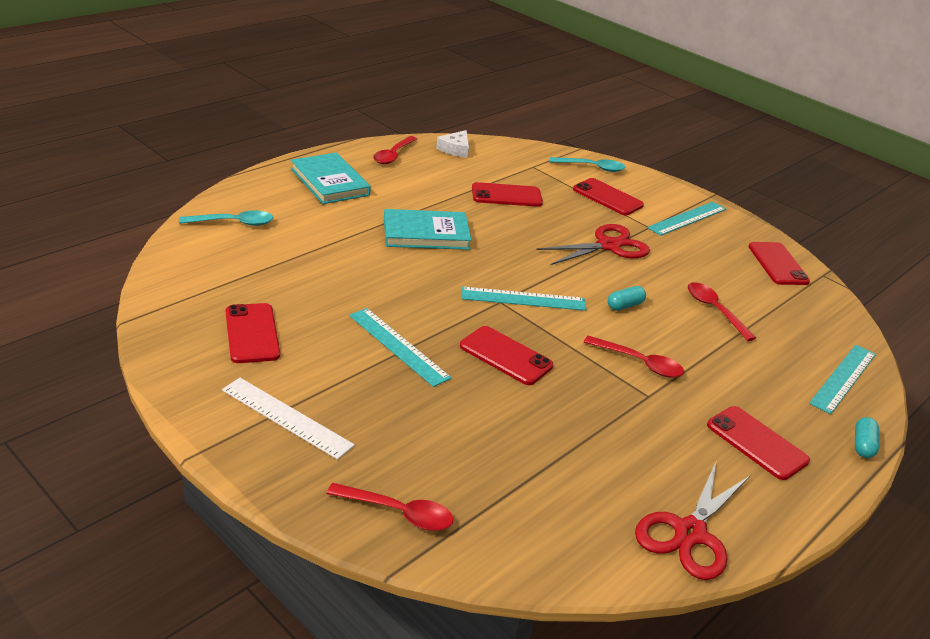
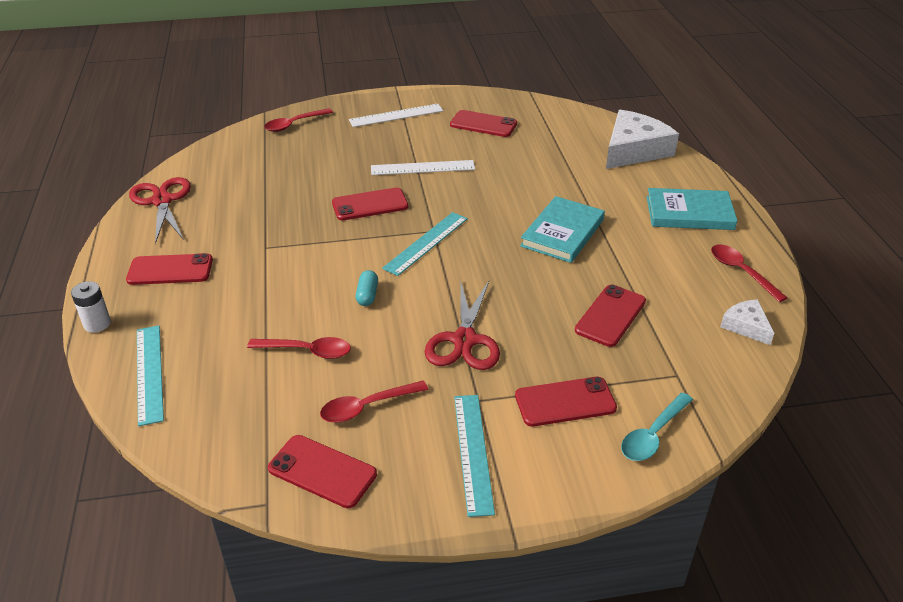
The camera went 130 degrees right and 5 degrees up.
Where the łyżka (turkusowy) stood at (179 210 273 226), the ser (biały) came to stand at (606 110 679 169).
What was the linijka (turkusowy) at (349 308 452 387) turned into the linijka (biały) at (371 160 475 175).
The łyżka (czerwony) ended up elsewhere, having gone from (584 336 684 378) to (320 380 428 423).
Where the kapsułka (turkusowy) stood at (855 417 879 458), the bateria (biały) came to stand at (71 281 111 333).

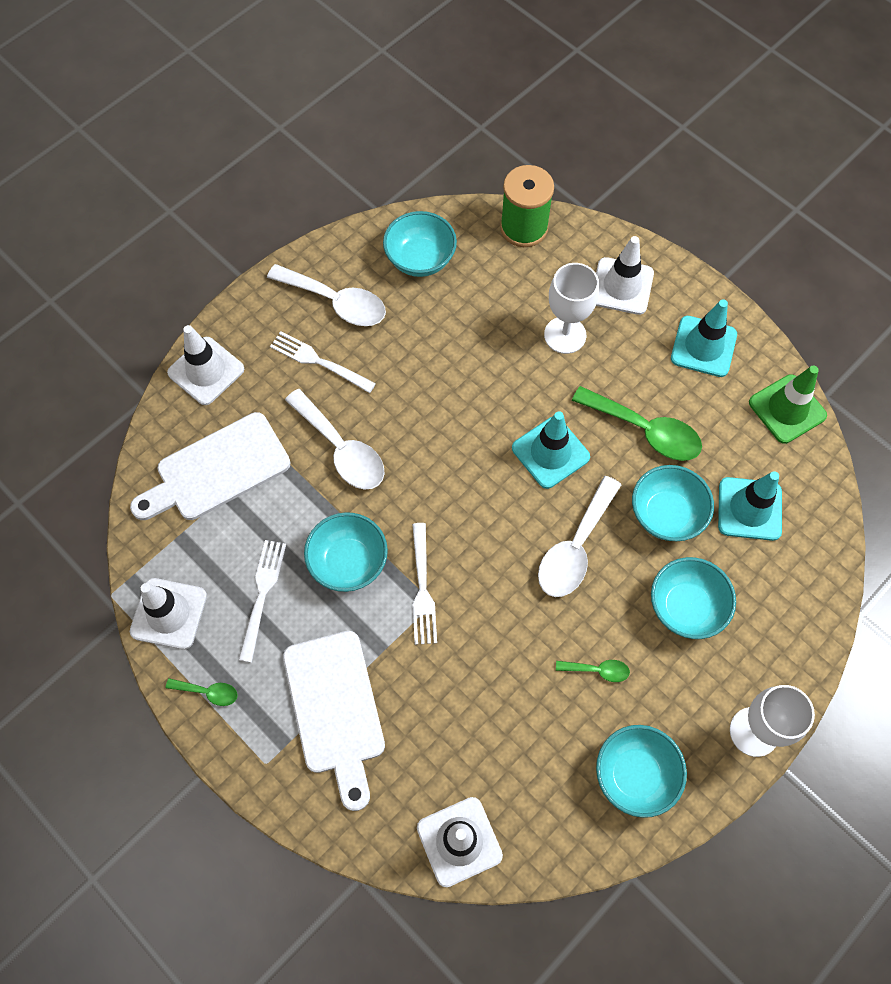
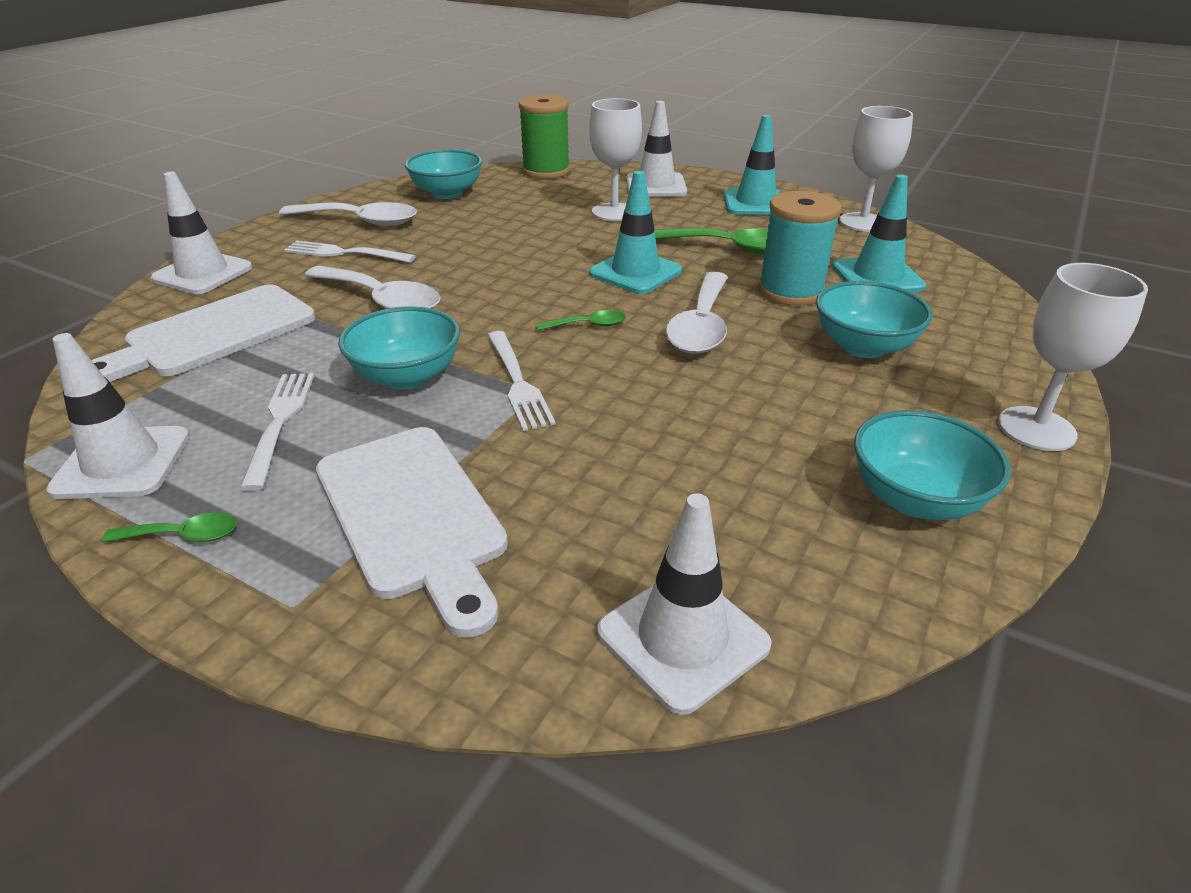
The camera went 15 degrees left and 30 degrees down.
The łyżka (zielony) ended up elsewhere, having gone from (556 660 630 682) to (536 310 626 330).
Where the miska (turkusowy) stood at (632 465 714 541), the szpulka (turkusowy) came to stand at (758 191 842 306).
Where the pachołek (zielony) stood at (749 365 827 444), the kielich (biały) came to stand at (839 106 913 232).

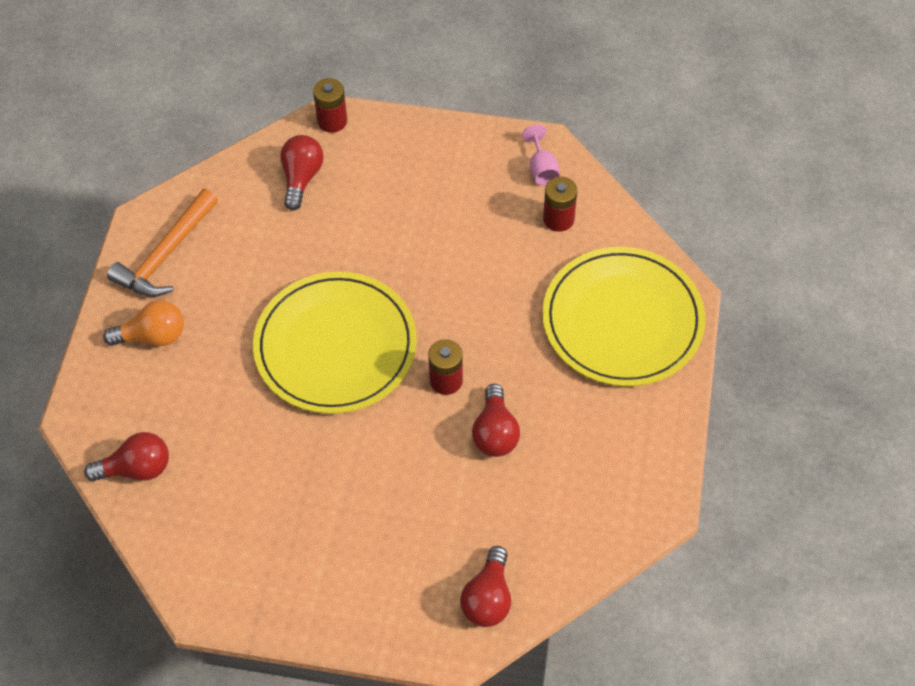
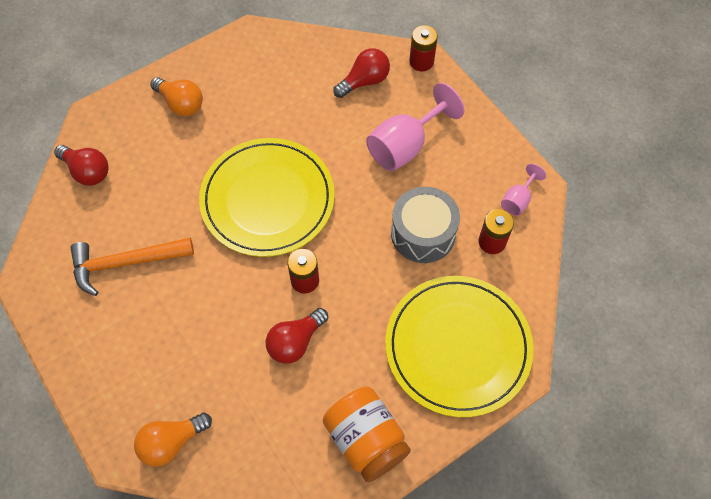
The camera went 45 degrees right and 5 degrees up.
The młotek (pomarańczowy) ended up elsewhere, having gone from (107 189 218 297) to (70 238 194 296).
What was the żarówka (czerwony) at (460 546 511 627) turned into the żarówka (pomarańczowy) at (134 413 212 467).
The second view gained the słoik (pomarańczowy) at (323 387 411 482).
The second view gained the kielich (różowy) at (366 83 464 171).
The second view gained the bęben (szary) at (391 187 460 263).

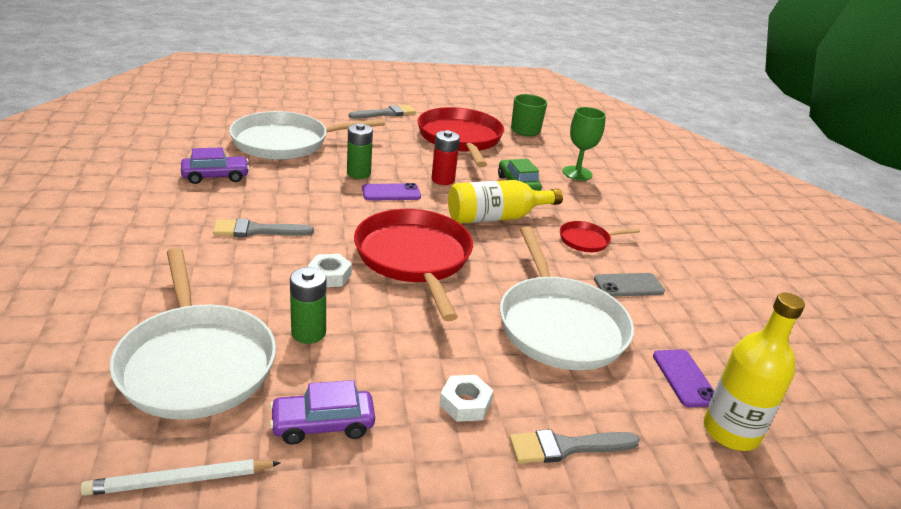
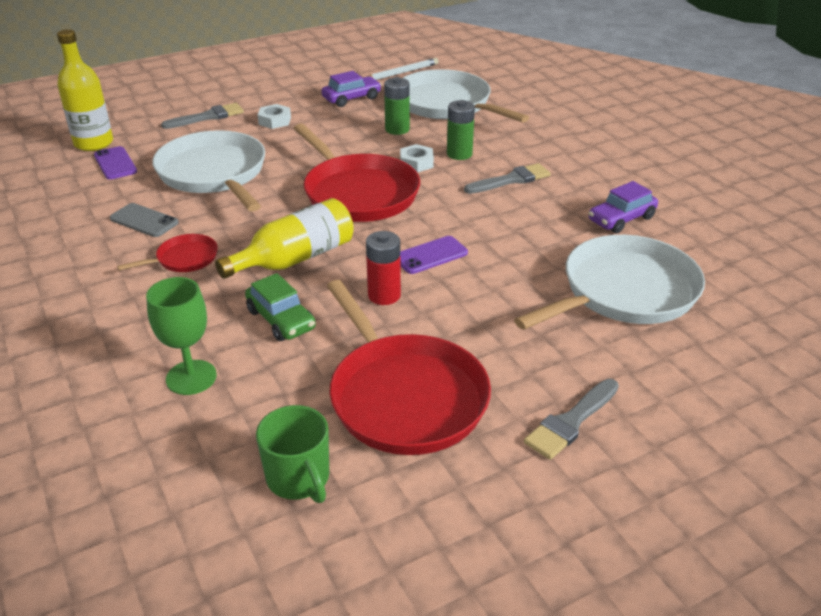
The camera went 165 degrees right and 5 degrees up.
The bateria (zielony) ended up elsewhere, having gone from (347 123 373 179) to (447 100 475 160).
The telefon (szary) at (594 273 665 297) ended up facing another way, 60 degrees clockwise from before.

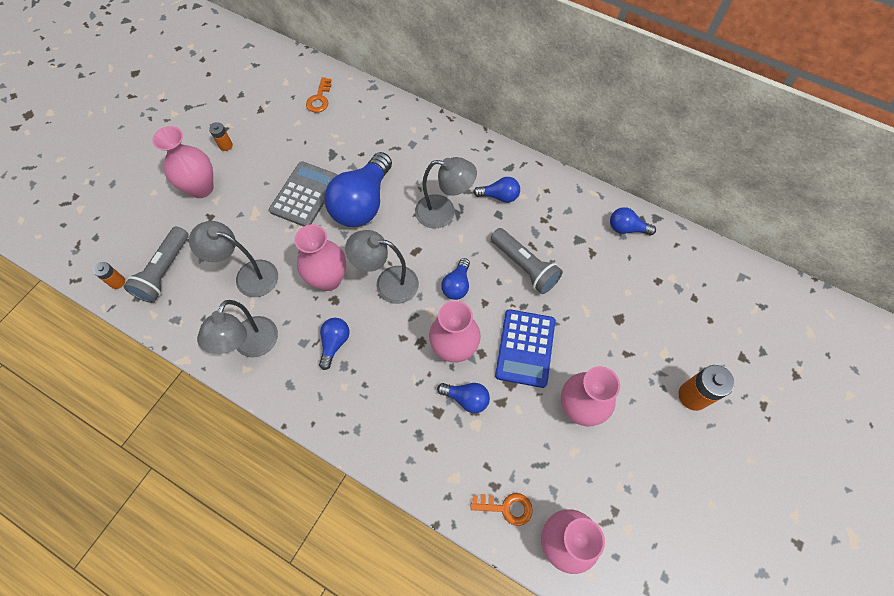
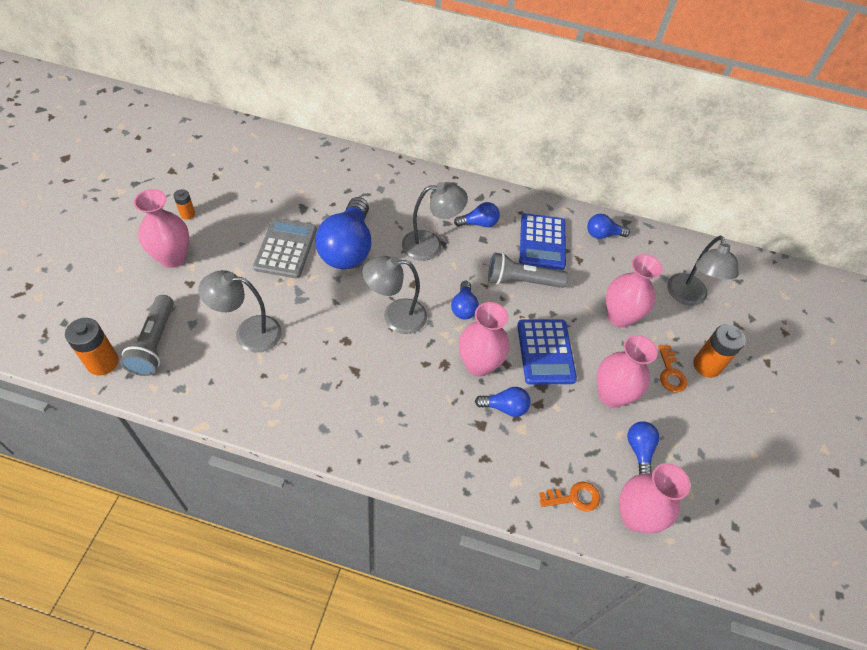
The camera went 20 degrees left and 10 degrees down.
The size of the bateria (pomarańczowy) at (93 262 125 289) changed by a factor of 1.79.
The lampka (szary) ended up elsewhere, having gone from (197 300 278 358) to (667 236 739 306).
The wazon (różowy) ended up elsewhere, having gone from (294 224 346 291) to (606 254 663 328).
The klucz (pomarańczowy) ended up elsewhere, having gone from (306 77 331 113) to (658 345 687 393).
The żarówka (niebieski) ended up elsewhere, having gone from (319 318 349 370) to (628 421 659 475).
The latarka (szary) at (491 228 563 294) ended up facing another way, 150 degrees clockwise from before.
The second view gained the kalkulator (niebieski) at (520 213 566 270).

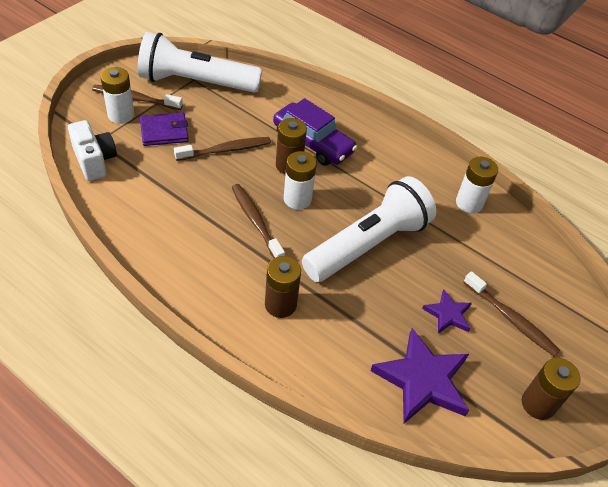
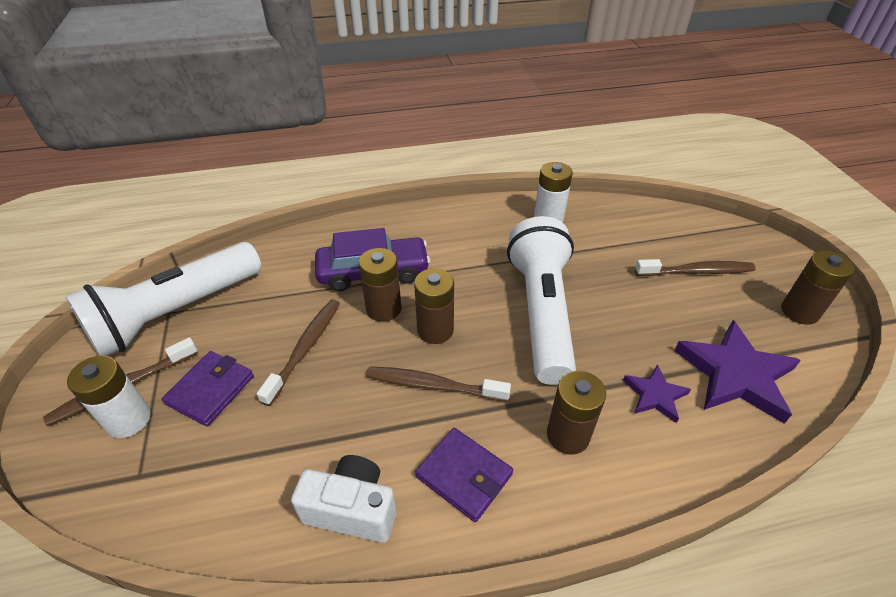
The camera went 45 degrees left and 5 degrees down.
The aparat fotograficzny (biały) ended up elsewhere, having gone from (68 120 117 181) to (291 455 396 543).
What was the bateria (biały) at (284 151 317 210) turned into the bateria (brązowy) at (414 268 454 344).
The gwiazda (fioletowy) ended up elsewhere, having gone from (422 289 472 334) to (623 364 691 423).
The second view gained the portfel (fioletowy) at (415 428 513 522).

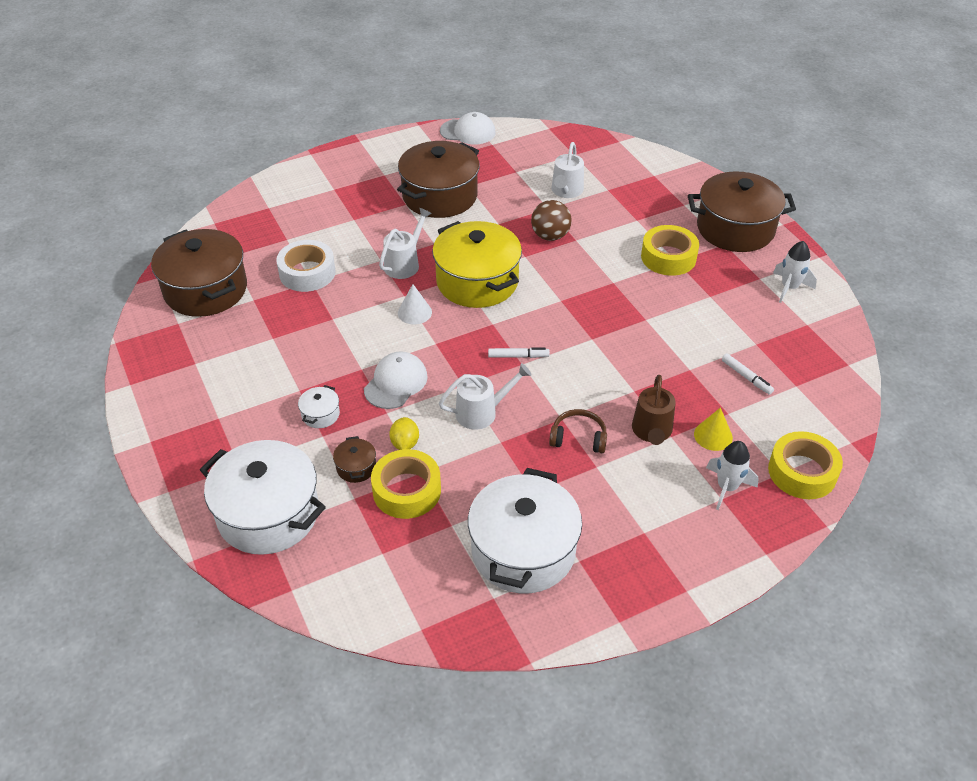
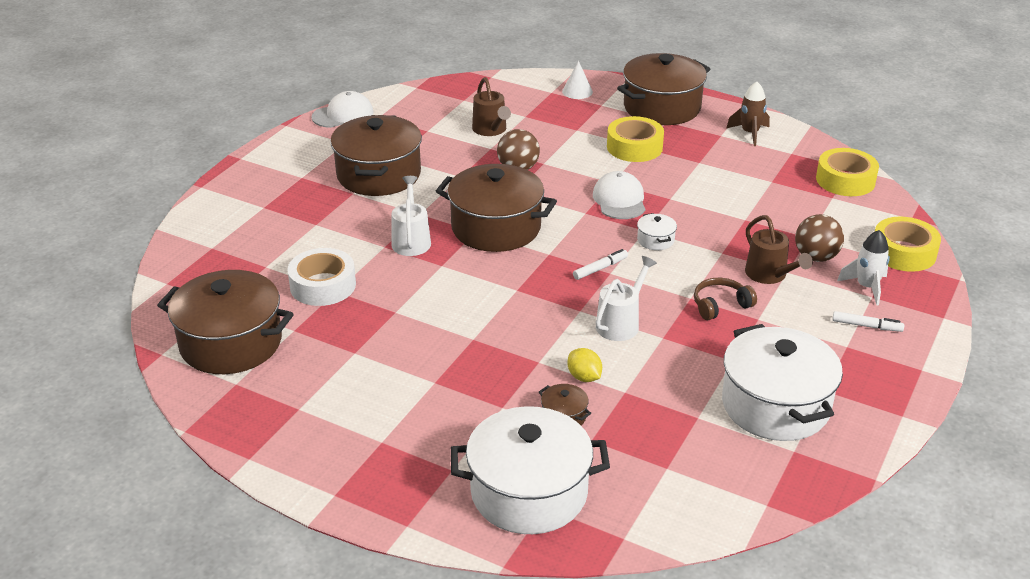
The camera went 35 degrees left and 10 degrees down.
The garnek (biały) ended up elsewhere, having gone from (298 385 340 428) to (637 213 677 250).
The czapka (biały) ended up elsewhere, having gone from (364 351 428 409) to (593 171 645 219).
The taśma klejąca (żółty) ended up elsewhere, having gone from (371 449 441 519) to (816 148 879 196).
The stożek (biały) ended up elsewhere, having gone from (398 284 432 324) to (562 61 593 99).
What was the garnek (żółty) at (432 221 522 308) turned into the garnek (brązowy) at (436 164 557 252).
What was the konewka (biały) at (551 142 584 198) turned into the konewka (brązowy) at (472 77 511 136).
Where the stożek (żółty) stood at (694 407 733 451), the piłka (brązowy) came to stand at (795 214 844 262).
The flamaster (biały) ended up elsewhere, having gone from (722 353 774 395) to (832 311 904 332).
What was the rakieta (biały) at (773 241 817 303) turned into the rakieta (brązowy) at (727 82 770 146).

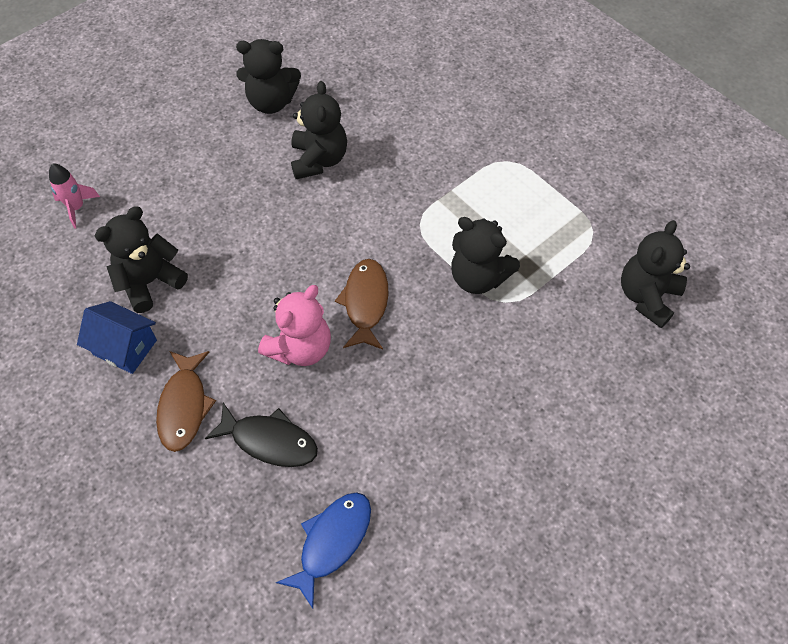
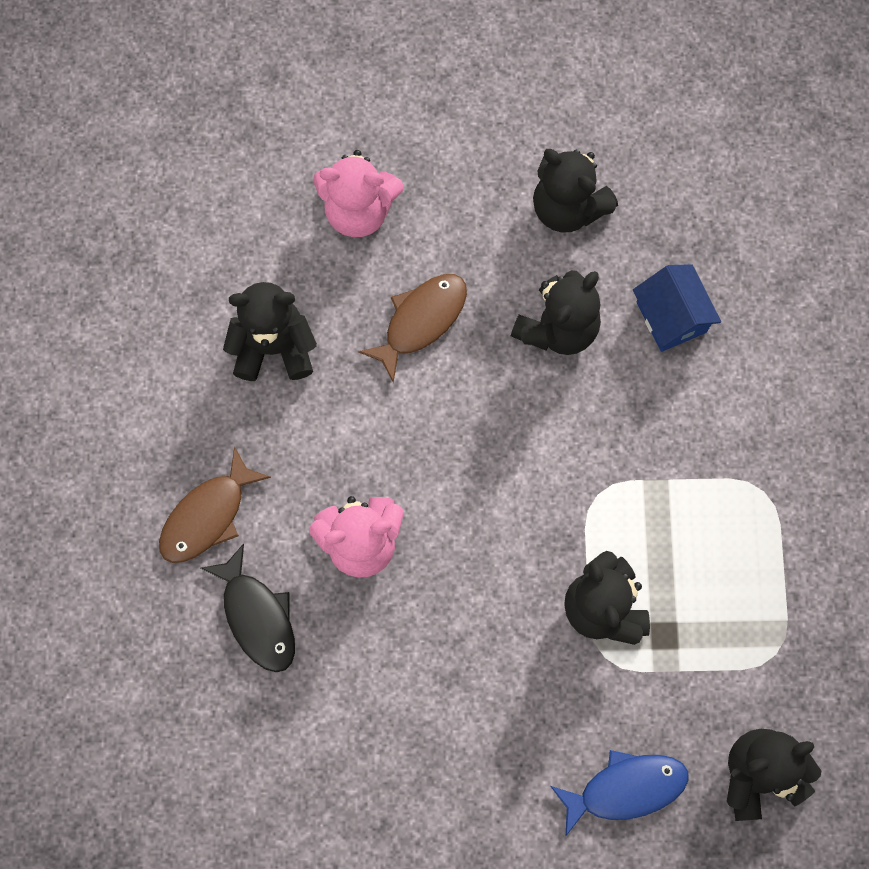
The camera went 40 degrees right and 15 degrees up.
The second view lost the rakieta (różowy) at (49 163 100 229).
The domek (niebieski) ended up elsewhere, having gone from (77 301 157 374) to (633 264 721 352).
The ryba (niebieski) ended up elsewhere, having gone from (276 492 371 608) to (550 750 689 836).
The ryba (brązowy) ended up elsewhere, having gone from (335 259 389 349) to (358 274 467 383).
The second view gained the miś (różowy) at (313 150 404 237).

